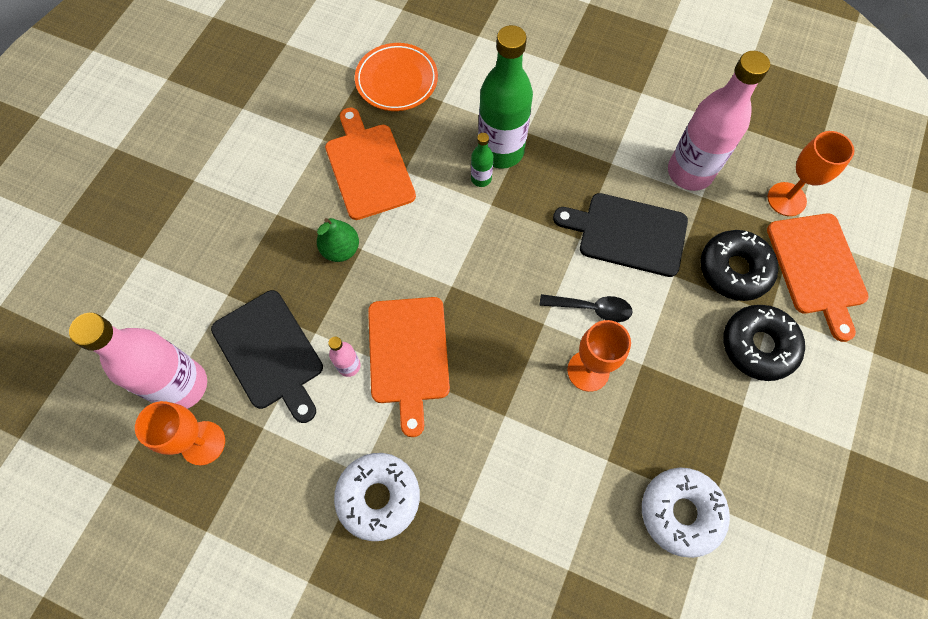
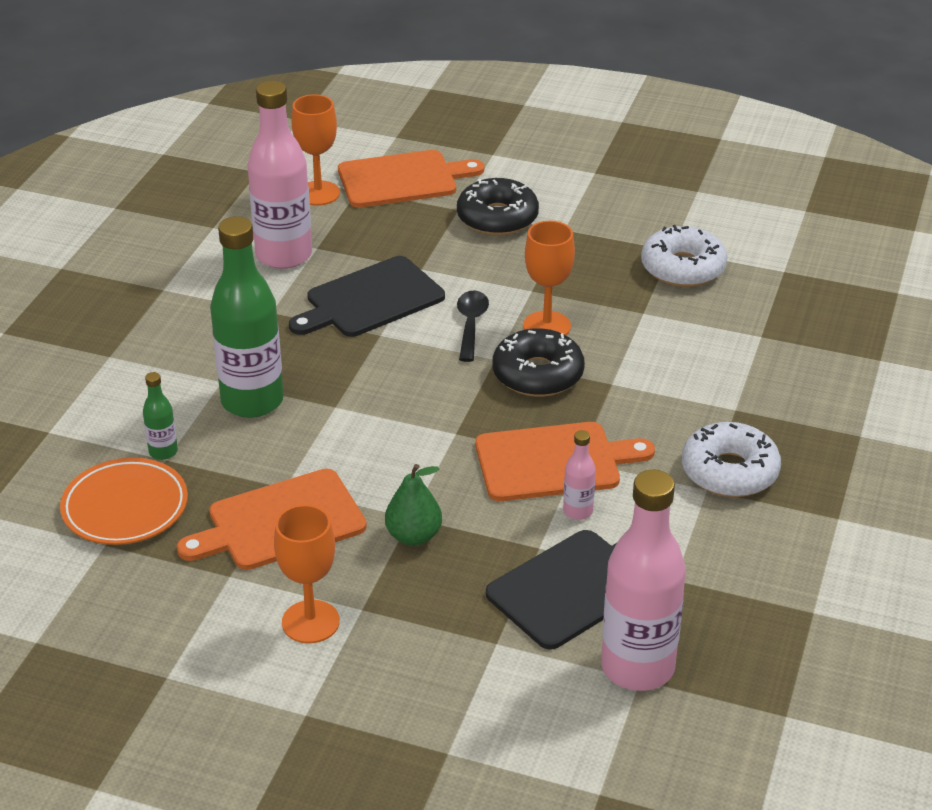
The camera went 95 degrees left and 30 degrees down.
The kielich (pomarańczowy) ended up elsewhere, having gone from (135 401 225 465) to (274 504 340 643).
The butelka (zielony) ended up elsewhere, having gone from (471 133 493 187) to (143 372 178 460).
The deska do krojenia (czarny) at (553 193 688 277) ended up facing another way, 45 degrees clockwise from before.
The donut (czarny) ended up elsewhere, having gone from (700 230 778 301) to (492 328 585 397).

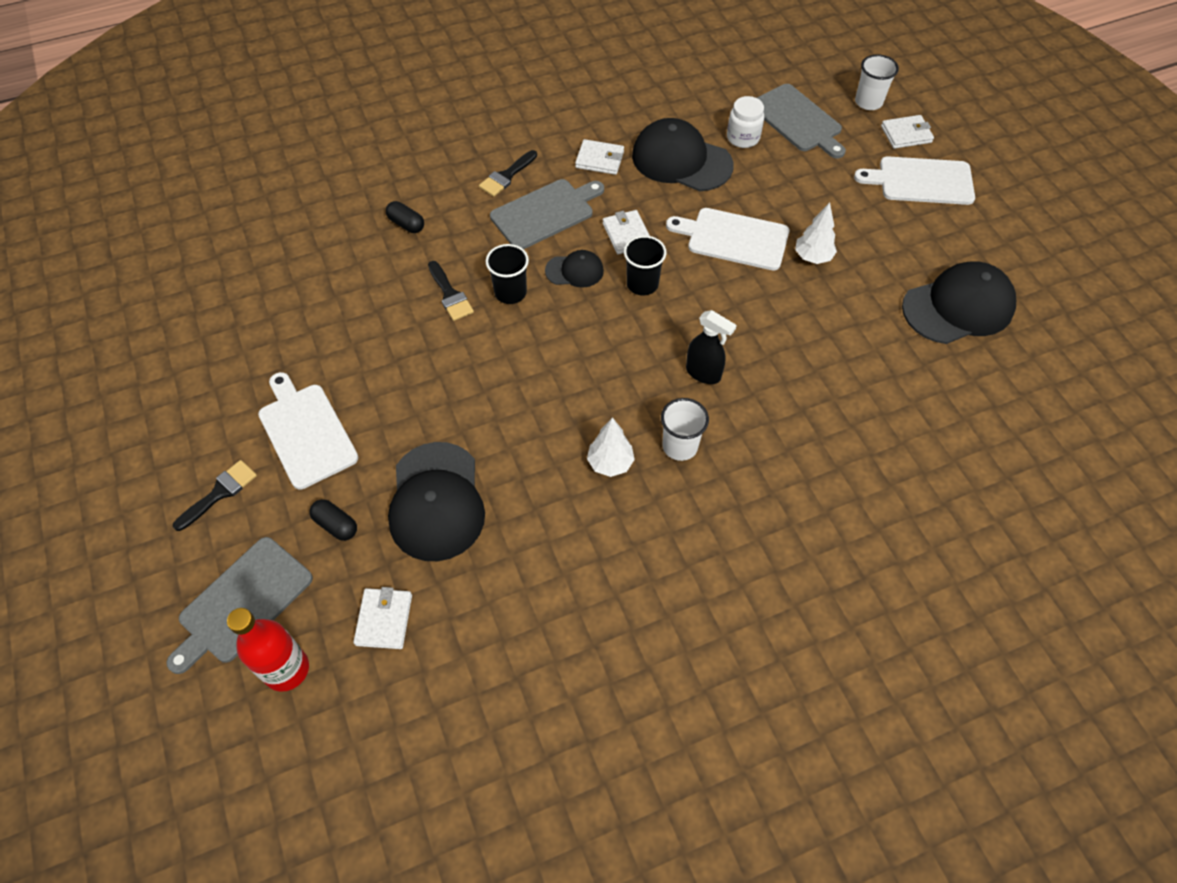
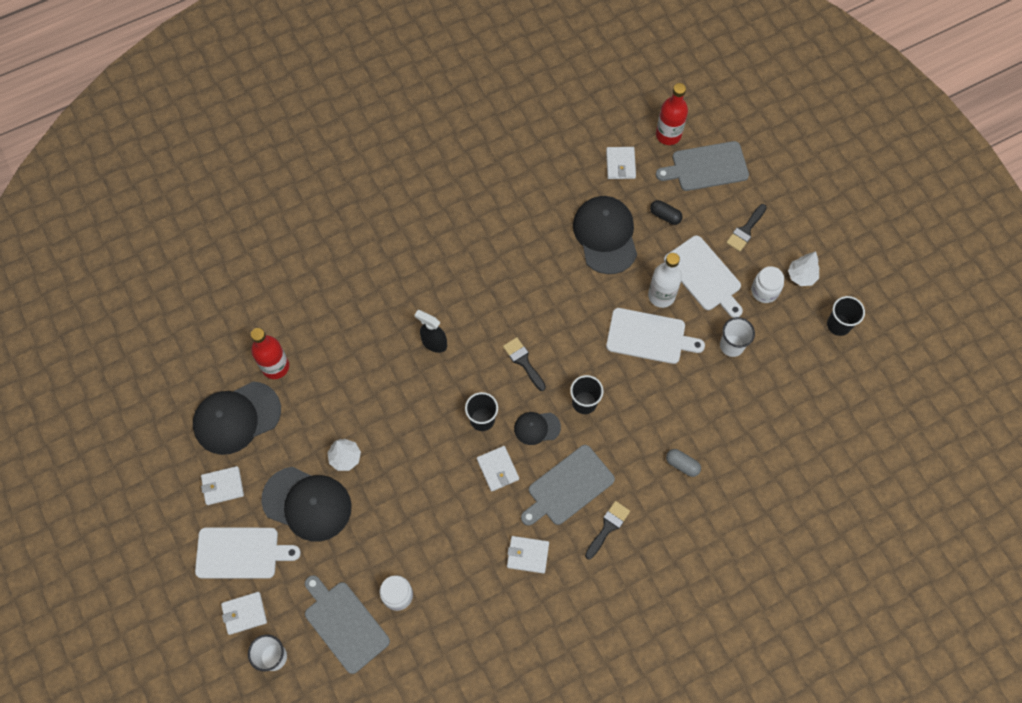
The camera went 175 degrees right and 10 degrees up.
The deska do krojenia (szary) at (166 537 313 674) ended up facing another way, 135 degrees counterclockwise from before.
What was the kapsułka (czarny) at (386 201 424 233) turned into the kapsułka (szary) at (666 449 701 477).
The pędzel (czarny) ended up elsewhere, having gone from (428 261 474 321) to (503 337 546 391).
The drzewko (biały) ended up elsewhere, having gone from (587 417 635 477) to (788 251 819 286).
The czapka (czarny) ended up elsewhere, having gone from (632 118 733 191) to (261 467 352 542).
The szklanka (biały) ended up elsewhere, having gone from (661 398 709 461) to (720 317 755 357).
The deska do krojenia (biały) ended up elsewhere, having gone from (666 208 789 270) to (606 308 705 364).
The second view gained the portfel (biały) at (201 466 244 505).
The second view gained the butelka (czerwony) at (251 328 289 379).
The second view gained the butelka (biały) at (648 253 682 308).
The second view gained the słoik (biały) at (751 266 784 303).
The second view gained the szklanka (czarny) at (827 296 865 336).

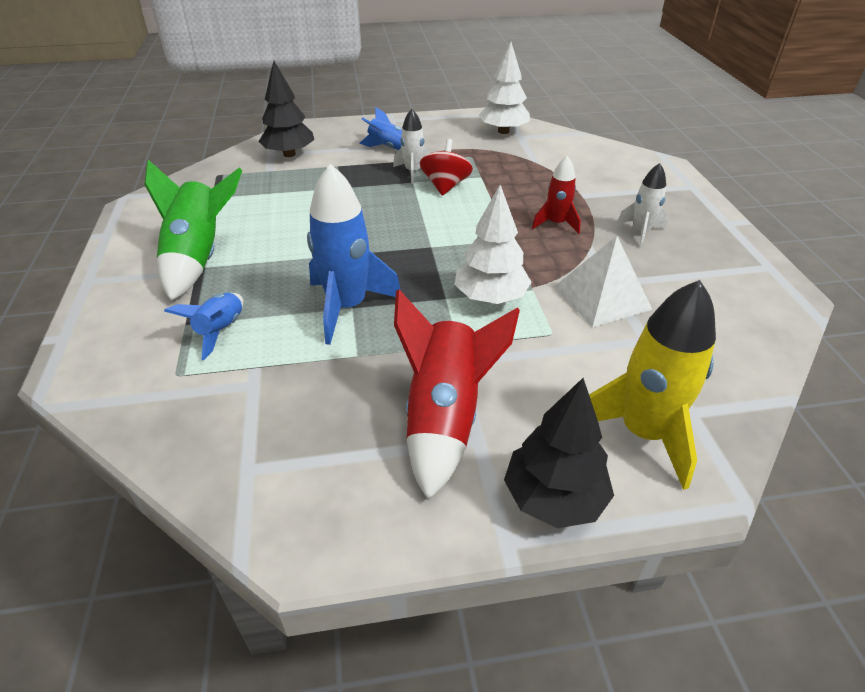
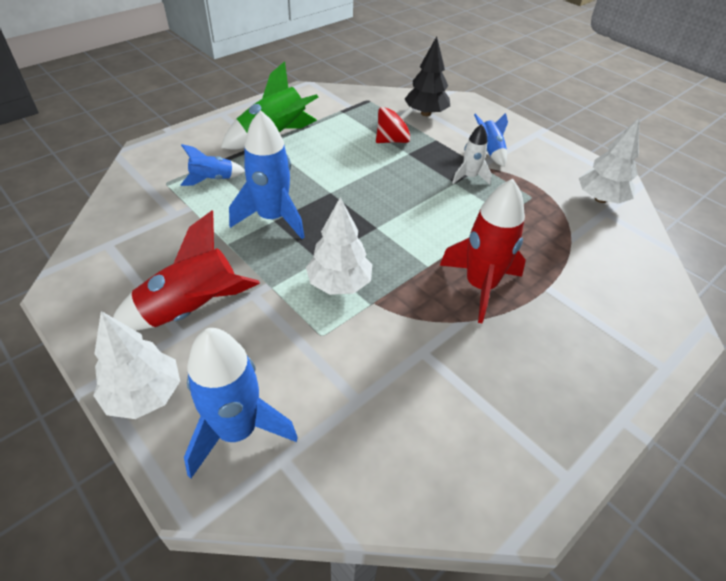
The camera went 55 degrees right and 5 degrees up.
The bączek (czerwony) ended up elsewhere, having gone from (420 139 473 196) to (376 106 413 143).
What was the drzewko (czarny) at (504 378 614 528) turned into the drzewko (biały) at (93 311 180 419).
The size of the rakieta (czerwony) at (532 156 581 234) changed by a factor of 1.78.
The second view lost the piramida (biały) at (554 236 652 328).
What was the rakieta (żółty) at (589 280 716 490) turned into the rakieta (niebieski) at (184 328 298 478).
The second view lost the rakieta (biały) at (618 163 668 247).

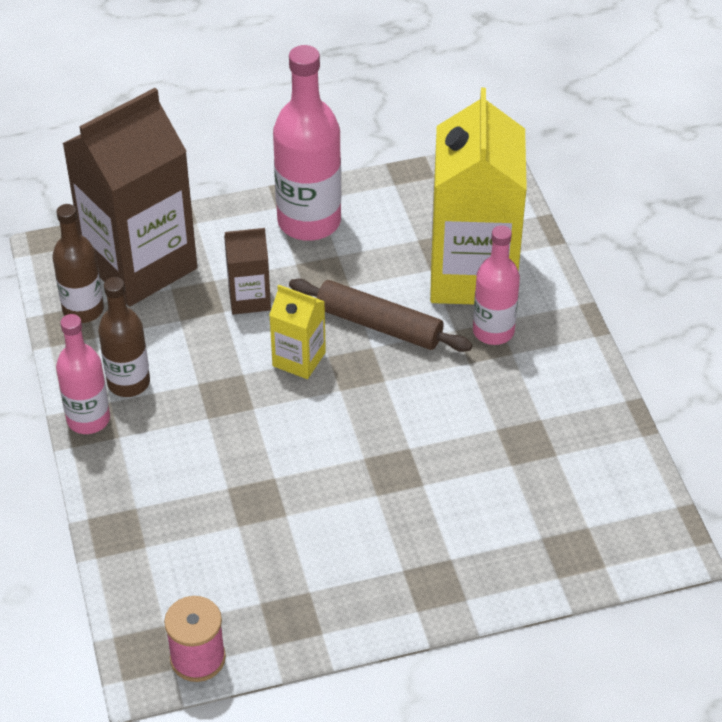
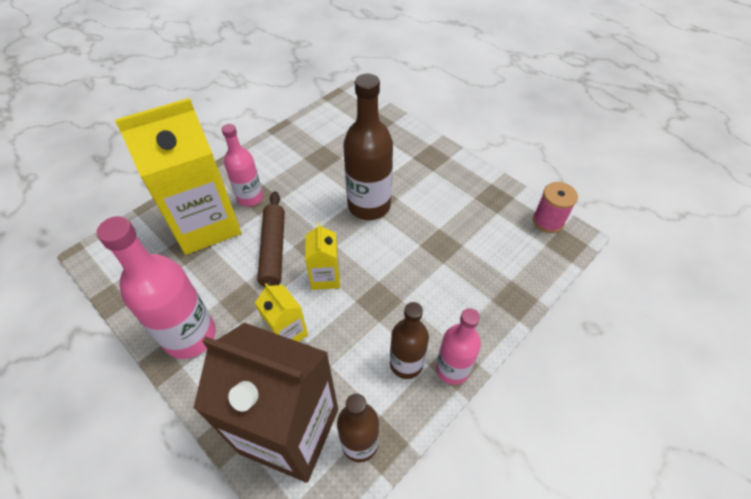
The camera went 120 degrees left and 5 degrees up.
What was the karton mleka (brązowy) at (224 228 271 315) turned into the karton mleka (żółty) at (255 283 308 342).
The second view gained the butelka (brązowy) at (343 74 393 220).

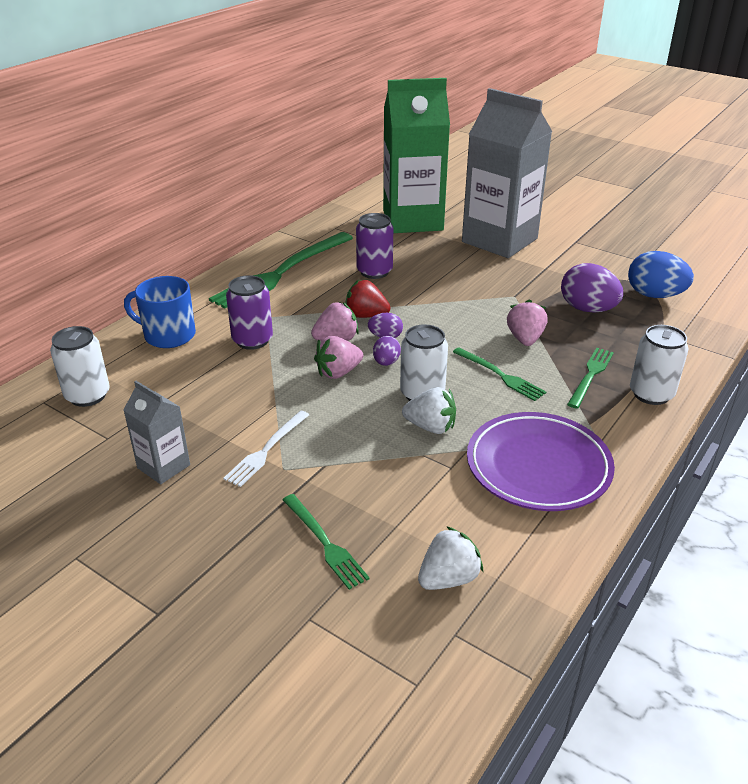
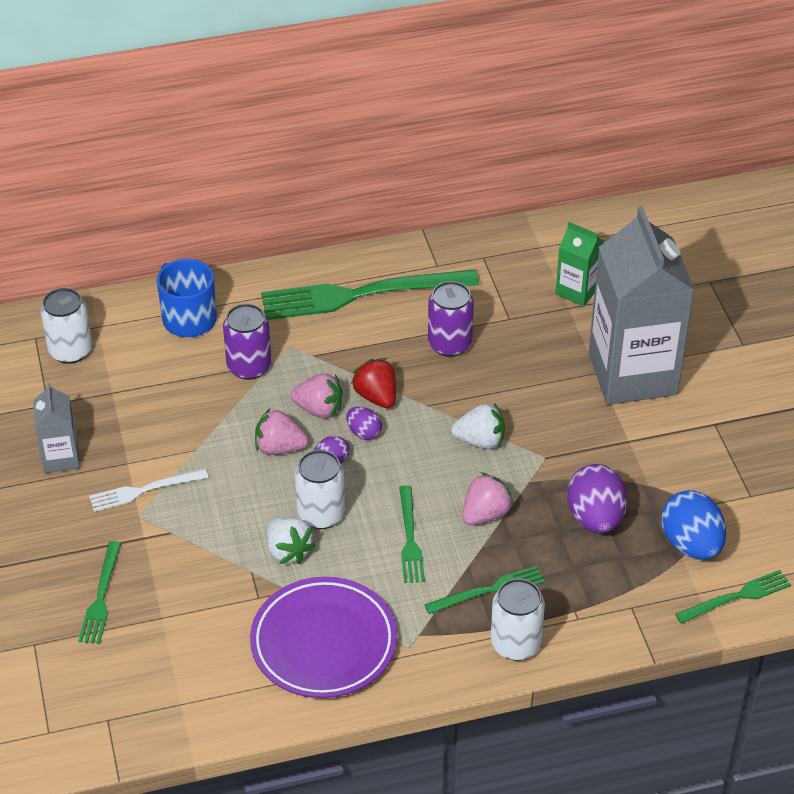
The camera went 40 degrees right and 10 degrees up.
The size of the karton mleka (zielony) at (383 78 450 233) changed by a factor of 0.46.
The truskawka (biały) ended up elsewhere, having gone from (418 526 484 590) to (451 403 505 449).
The second view gained the widelec (zielony) at (675 570 791 624).

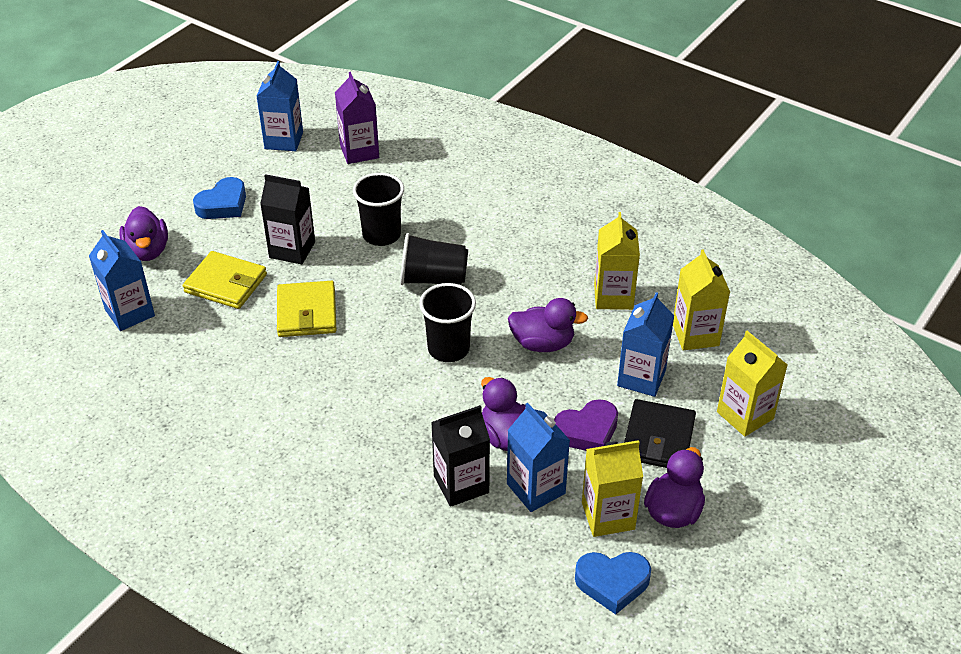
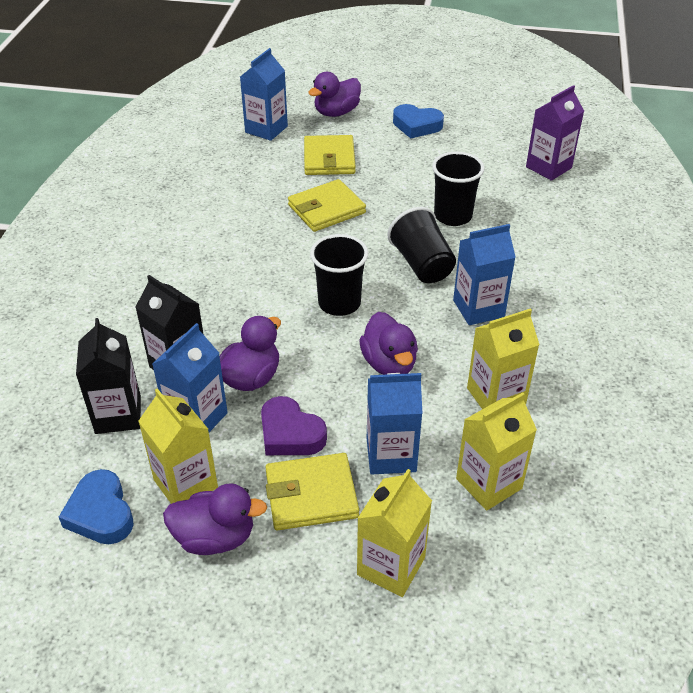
The camera went 65 degrees right and 0 degrees up.
The karton mleka (niebieski) ended up elsewhere, having gone from (257 61 303 151) to (453 224 516 325).
The karton mleka (czarny) ended up elsewhere, having gone from (260 174 315 264) to (76 318 141 434).
What was the portfel (czarny) at (624 399 696 468) turned into the portfel (żółty) at (265 453 359 530).

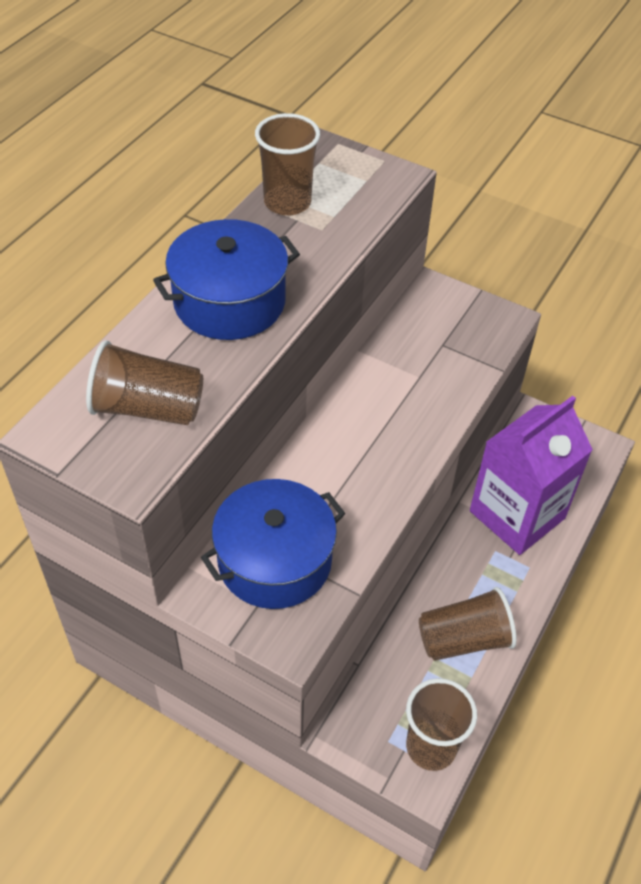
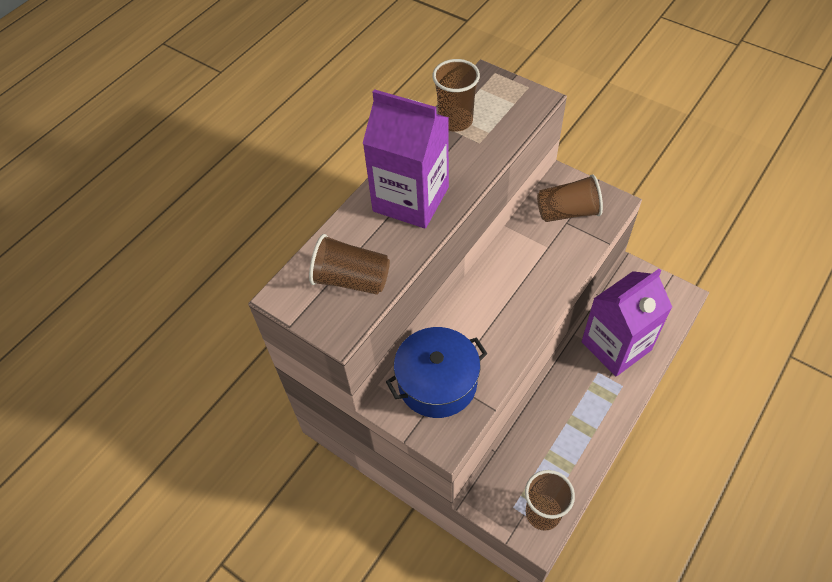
The camera went 10 degrees right and 5 degrees up.
Where the garnek (niebieski) stood at (153 219 300 340), the karton mleka (fioletowy) came to stand at (362 89 449 228).
The szklanka (brązowy) ended up elsewhere, having gone from (419 587 517 661) to (537 174 603 222).

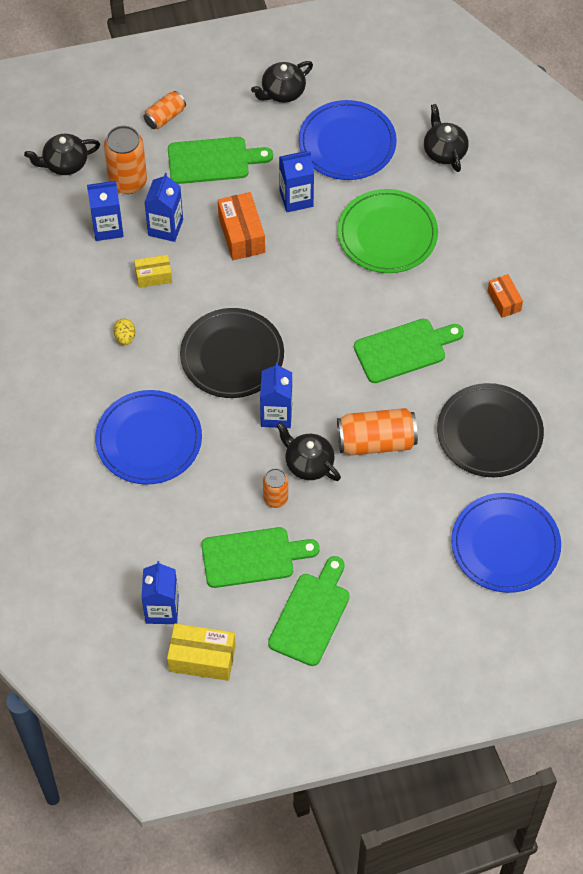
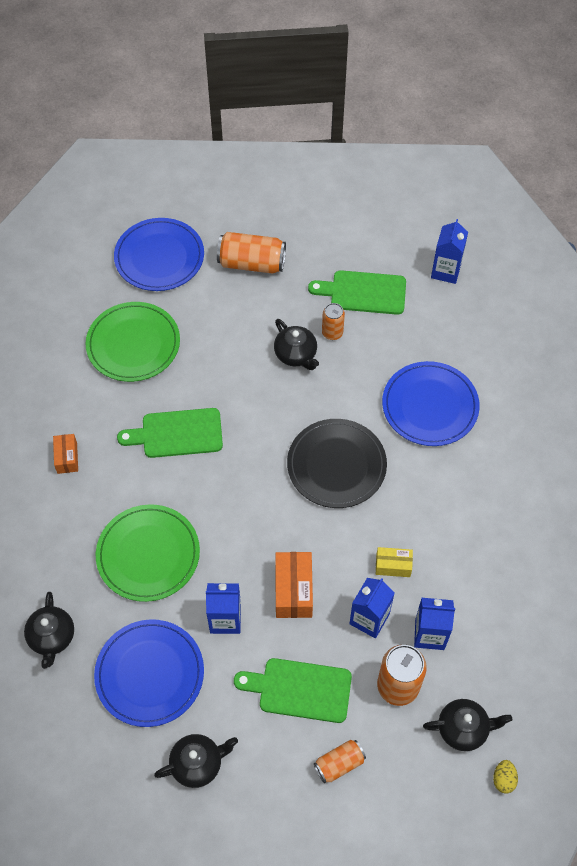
The camera went 165 degrees left and 0 degrees up.
The jajko (żółty) ended up elsewhere, having gone from (113 319 135 345) to (493 760 518 793).
The second view lost the pudełko (żółty) at (167 623 236 681).
The second view lost the karton mleka (niebieski) at (260 362 292 428).
The second view lost the deska do krojenia (zielony) at (268 556 350 666).
The puszka (pomarańczowy) ended up elsewhere, having gone from (337 408 418 456) to (217 232 286 274).
What was the talerz (czarny) at (437 383 544 477) turned into the talerz (zielony) at (85 302 180 382).

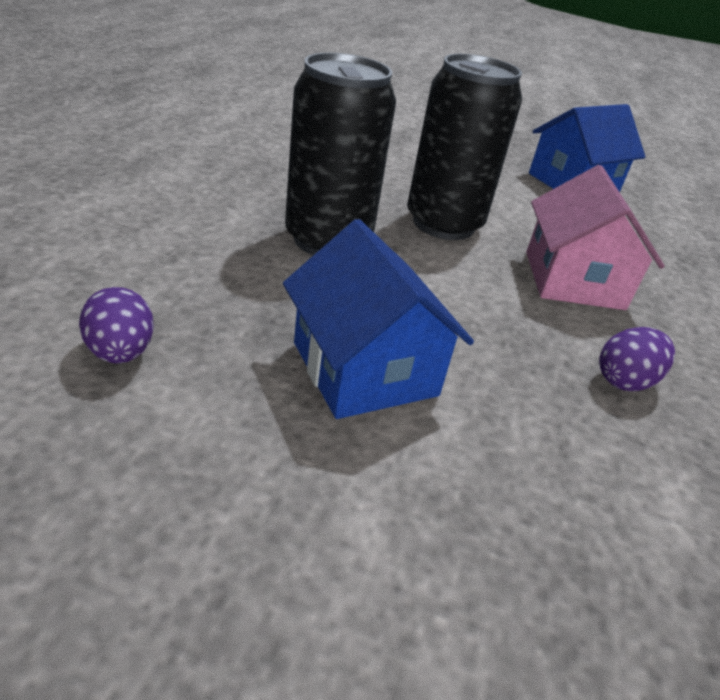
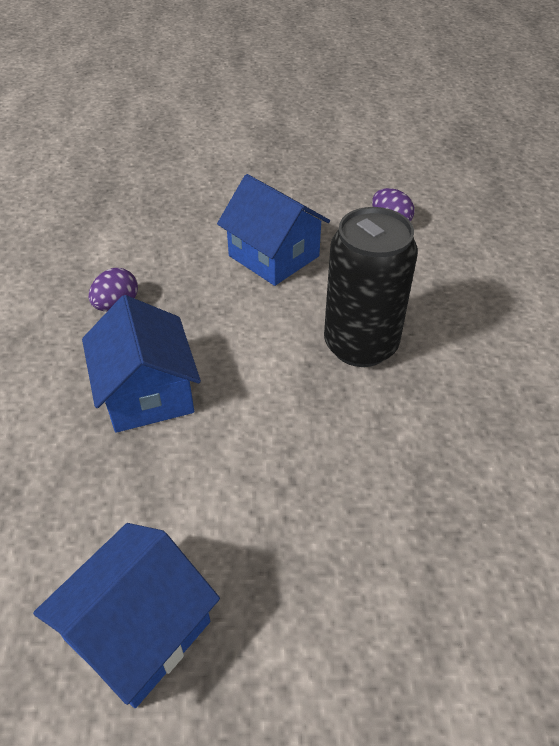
The camera went 165 degrees right and 10 degrees up.
The second view lost the puszka (czarny) at (407 54 522 240).
What was the domek (różowy) at (526 165 665 310) turned into the domek (niebieski) at (82 295 201 433).

